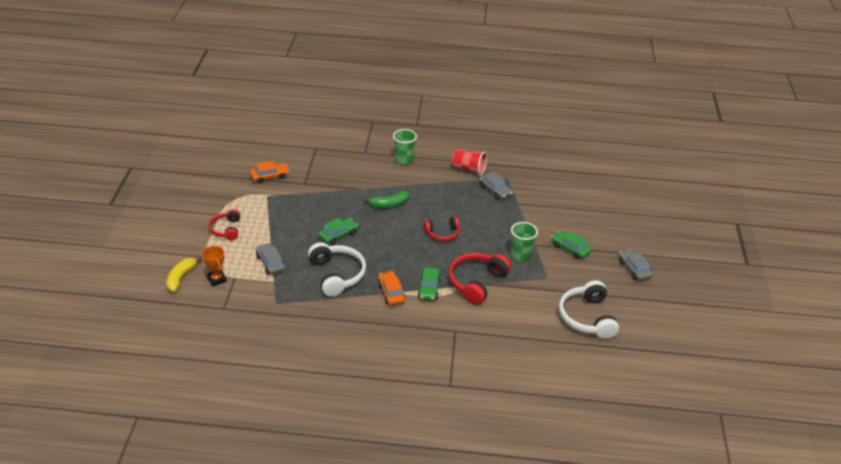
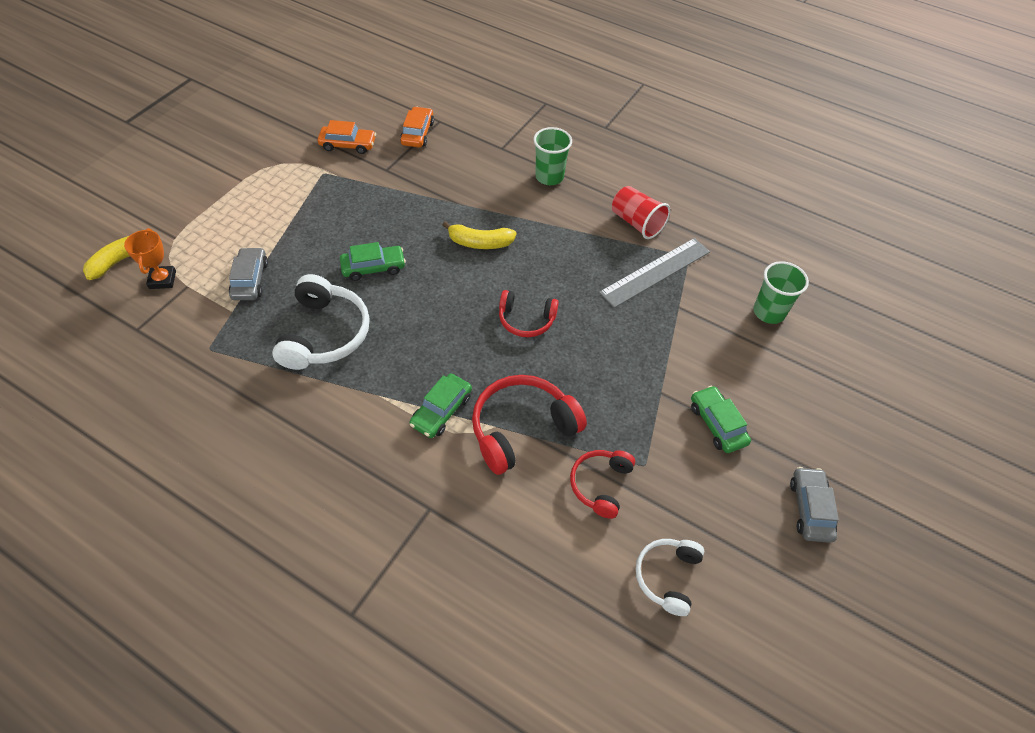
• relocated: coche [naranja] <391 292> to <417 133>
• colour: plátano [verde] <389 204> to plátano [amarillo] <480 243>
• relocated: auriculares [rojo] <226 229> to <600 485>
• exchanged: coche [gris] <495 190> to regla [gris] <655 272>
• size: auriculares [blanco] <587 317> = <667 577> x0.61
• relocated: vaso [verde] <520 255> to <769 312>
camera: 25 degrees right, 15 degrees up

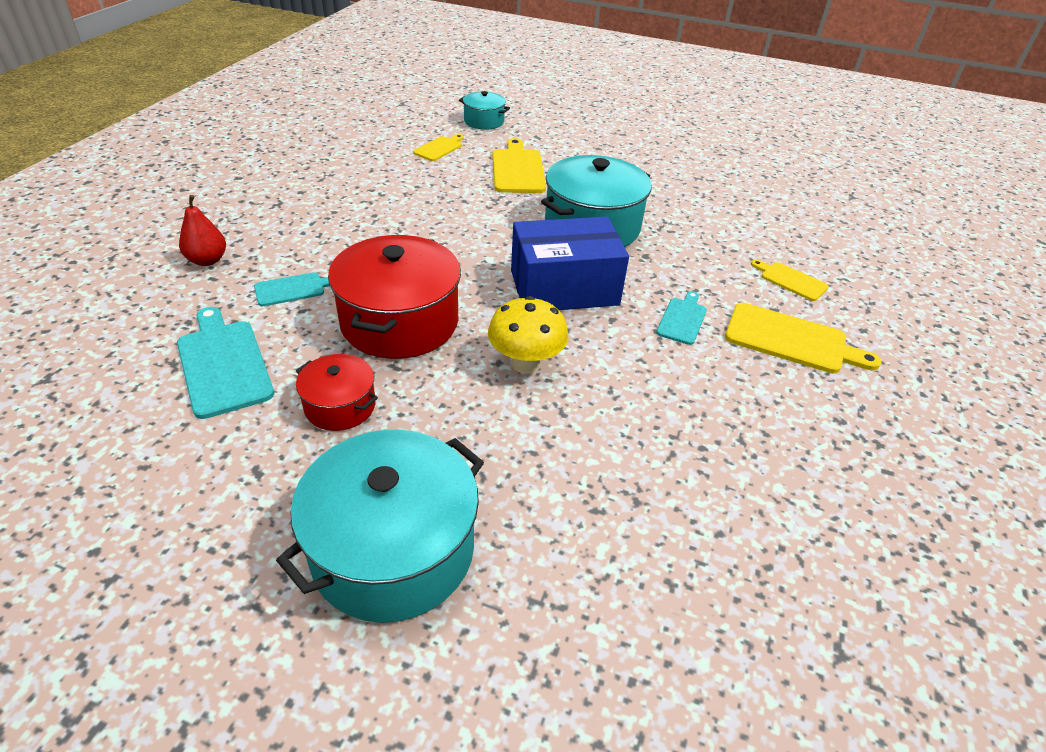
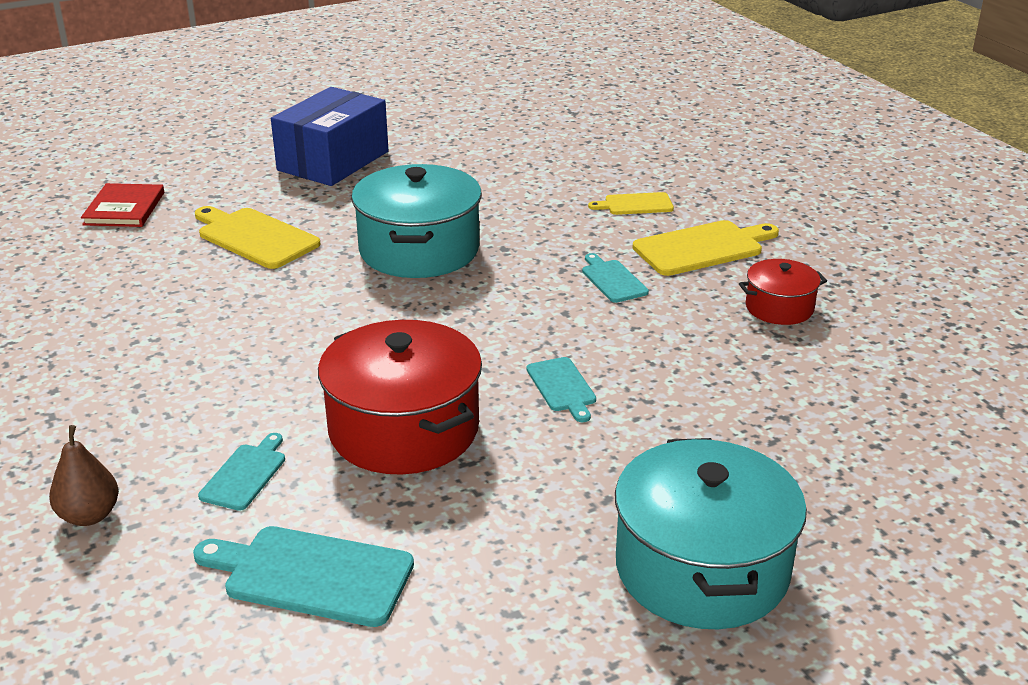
• colour: pera [rojo] <207 260> to pera [marrón] <89 516>
• exchanged: olla [turquesa] <484 121> to libro [rojo] <124 208>
• relocated: caja [azul] <564 288> to <333 161>
• exchanged: seta [amarillo] <526 363> to tabla de cortar [turquesa] <562 387>
• relocated: olla [rojo] <340 406> to <779 308>
• missing: tabla de cortar [amarillo] <439 148>
camera: 45 degrees left, 10 degrees down

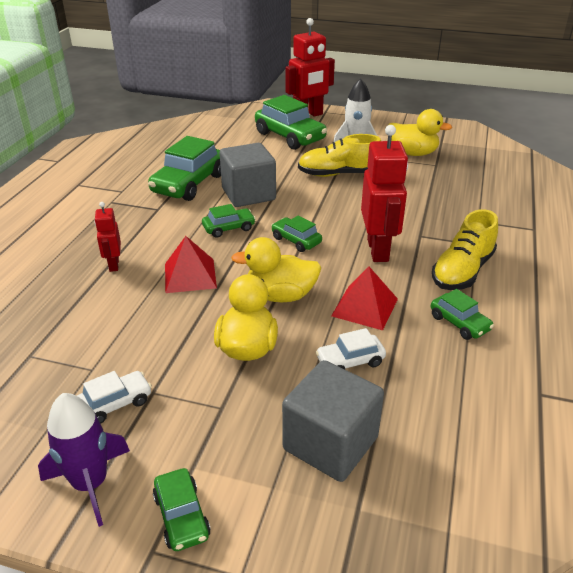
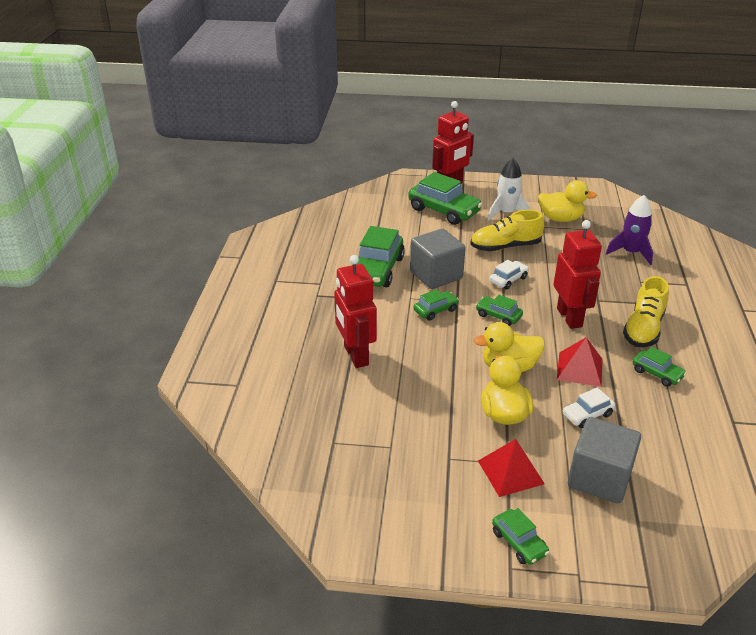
• size: robot [rojo] <113 265> = <355 356> x1.89
• relocated: pirámide [rojo] <190 275> to <510 472>
• relocated: coche [blanco] <115 403> to <508 280>
• relocated: cohete [morado] <90 483> to <631 253>
camera: 10 degrees left, 0 degrees up

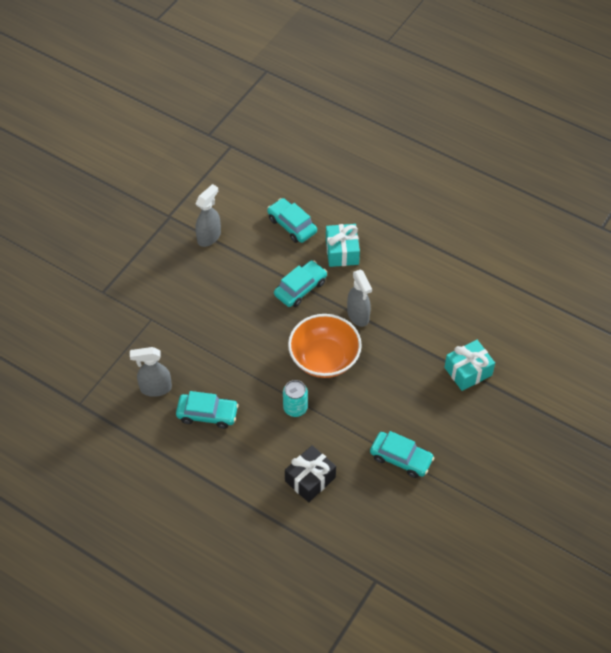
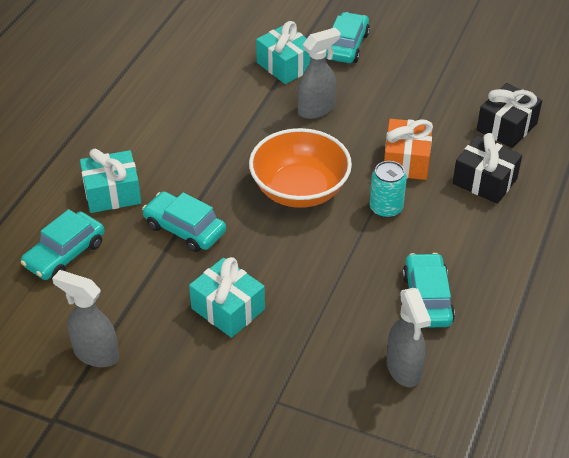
• appeared: regalo [turquesa] <228 309>
• relocated: pulverizador [gris] <358 316> to <316 109>
• relocated: coche [turquesa] <401 458> to <346 46>
• appeared: regalo [naranja] <406 161>
• appeared: regalo [negro] <506 127>
camera: 100 degrees left, 10 degrees down

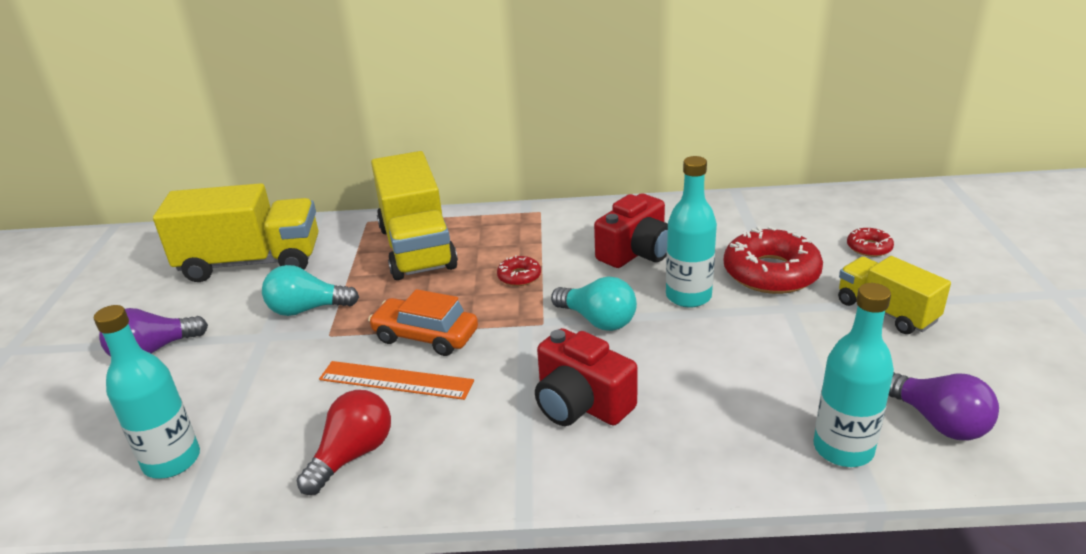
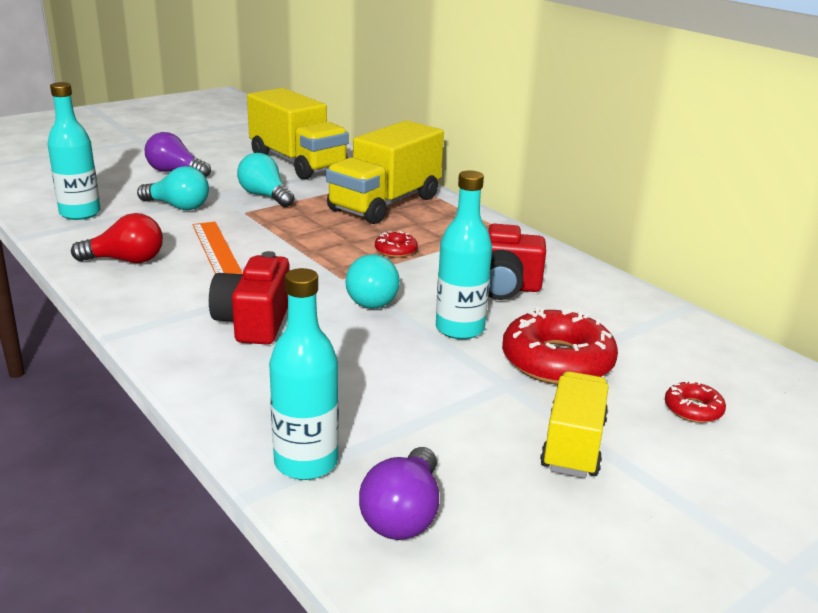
• appeared: bombilla [turquesa] <178 206>
• missing: coche [naranja] <425 336>
camera: 50 degrees right, 5 degrees down

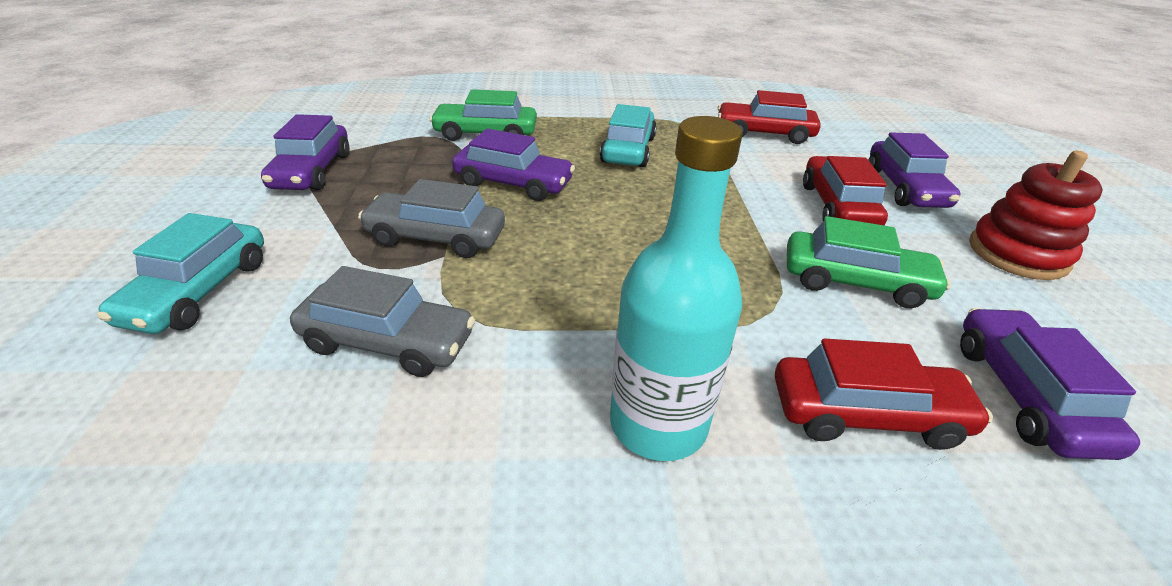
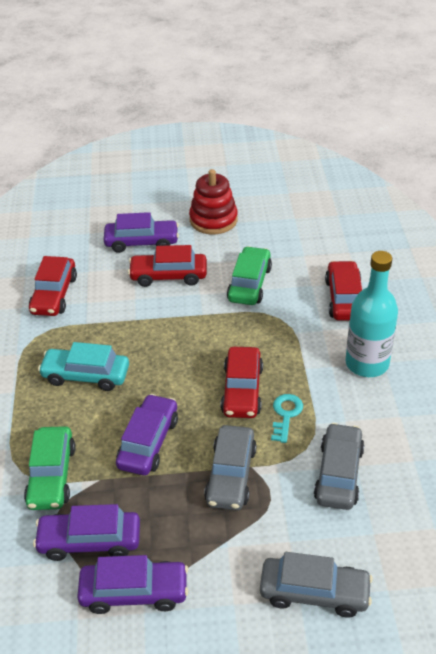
• relocated: coche [morado] <1025 394> to <89 541>
• appeared: coche [rojo] <242 390>
• colour: coche [turquesa] <199 291> to coche [gris] <314 592>
• appeared: llave [turquesa] <286 415>
camera: 90 degrees left, 5 degrees up

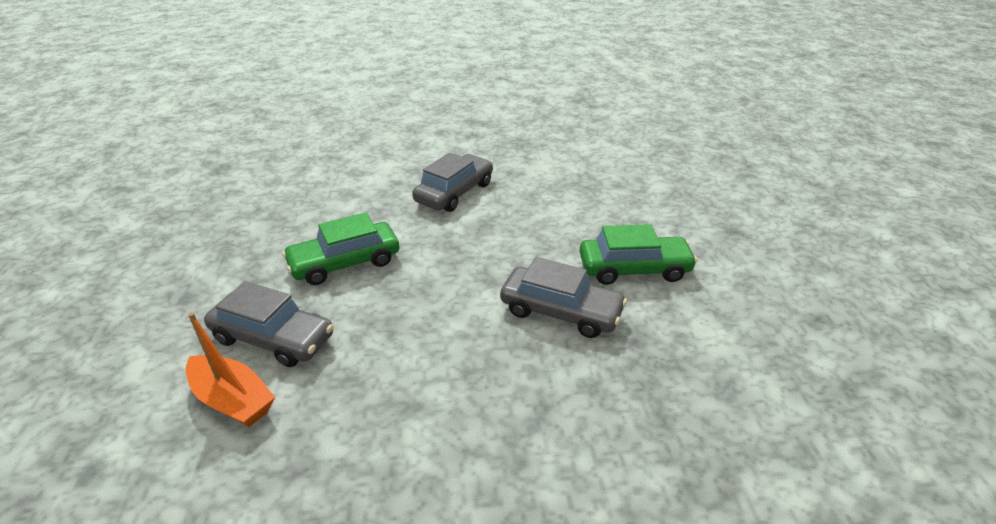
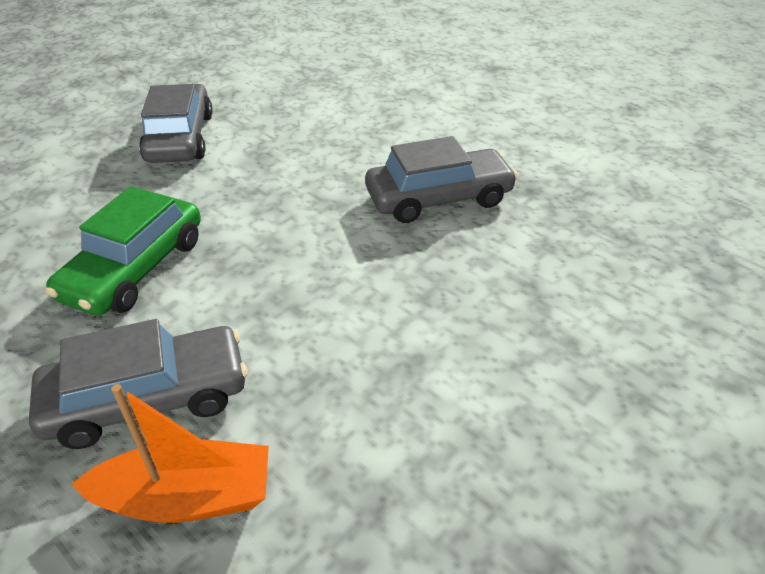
• missing: coche [verde] <634 269>
camera: 40 degrees left, 5 degrees up

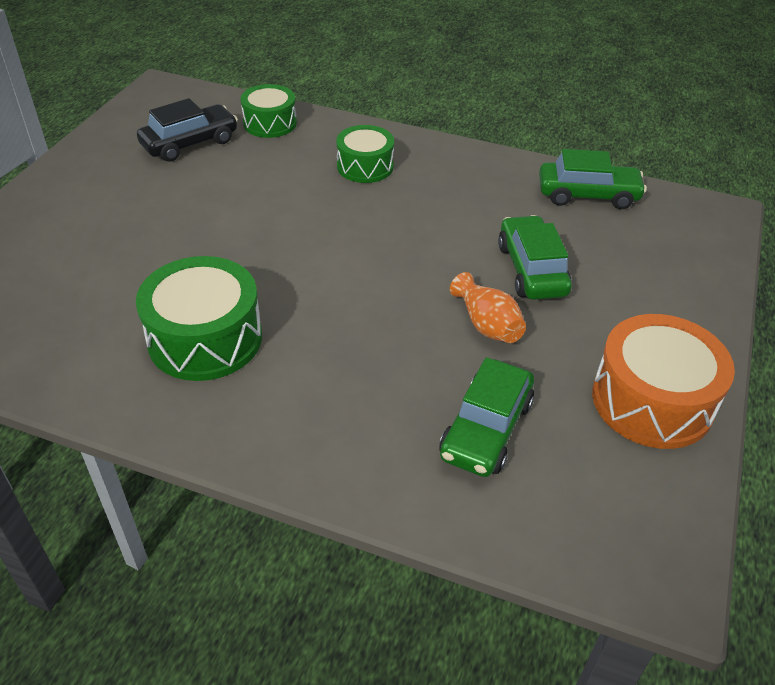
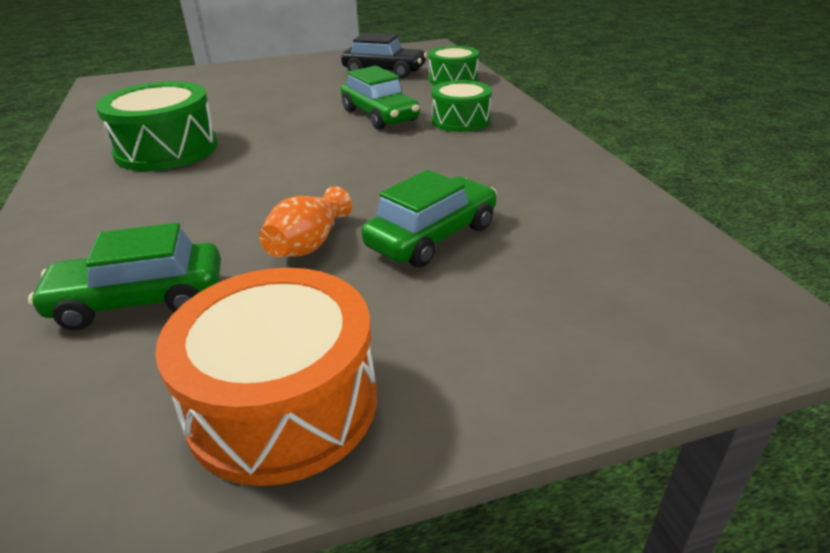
• relocated: coche [verde] <588 195> to <380 116>
camera: 55 degrees right, 10 degrees down

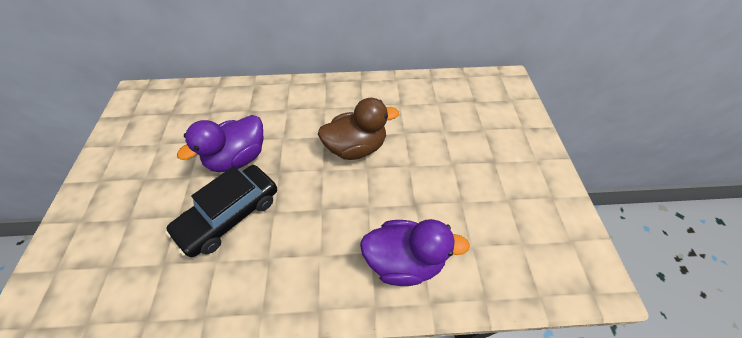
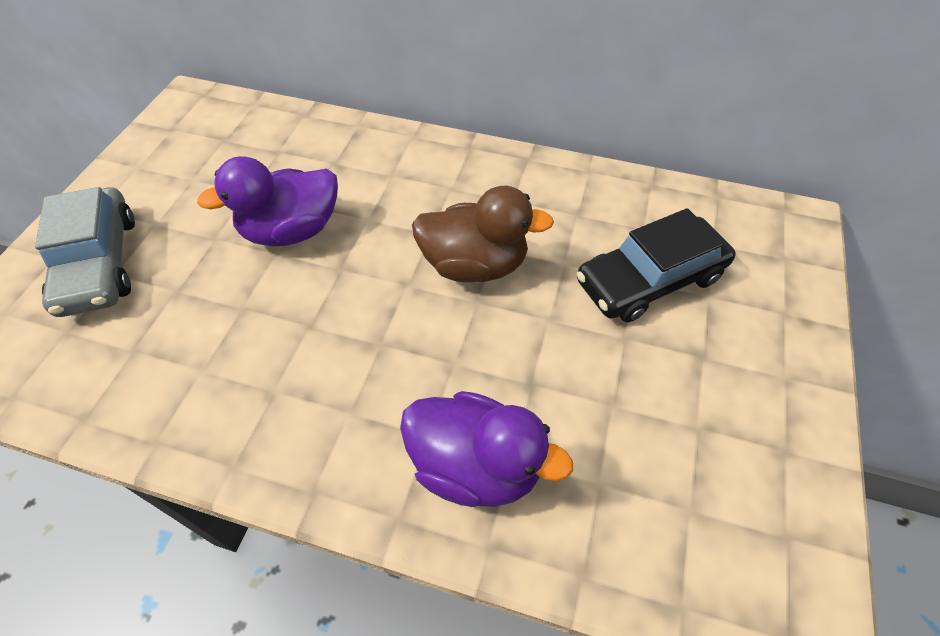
• appeared: coche [gris] <99 263>
• relocated: coche [negro] <230 214> to <649 279>
camera: 20 degrees right, 0 degrees up

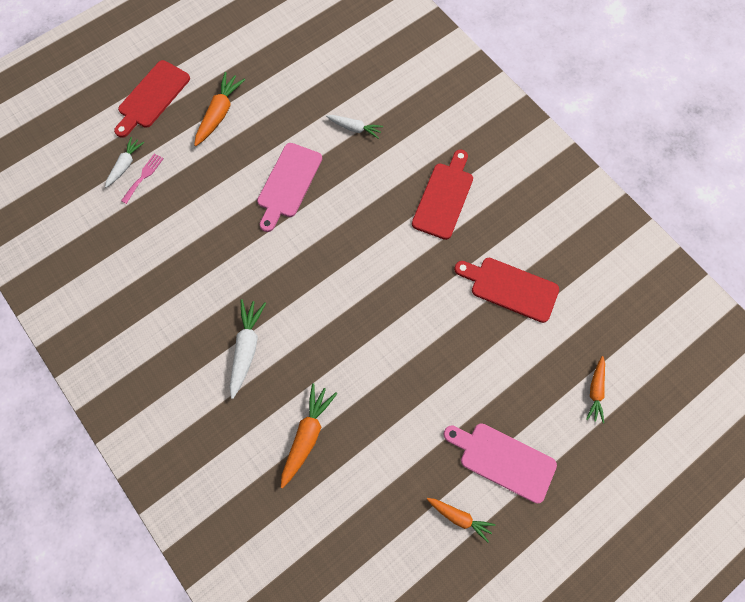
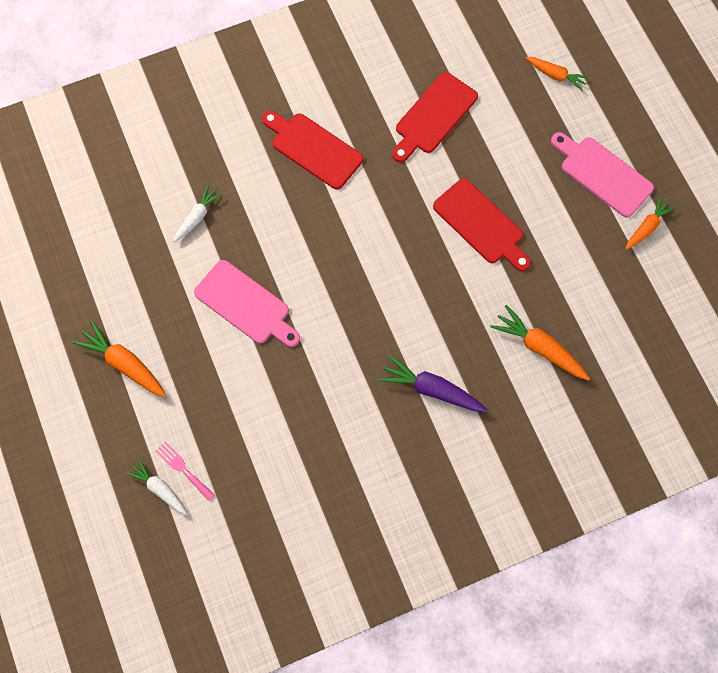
• colour: zanahoria [blanco] <247 348> to zanahoria [morado] <431 389>
• relocated: tabla de cortar [rojo] <152 97> to <481 224>
• spun: tabla de cortar [rosa] <503 460> = <602 174> 90 degrees clockwise
camera: 75 degrees left, 0 degrees up

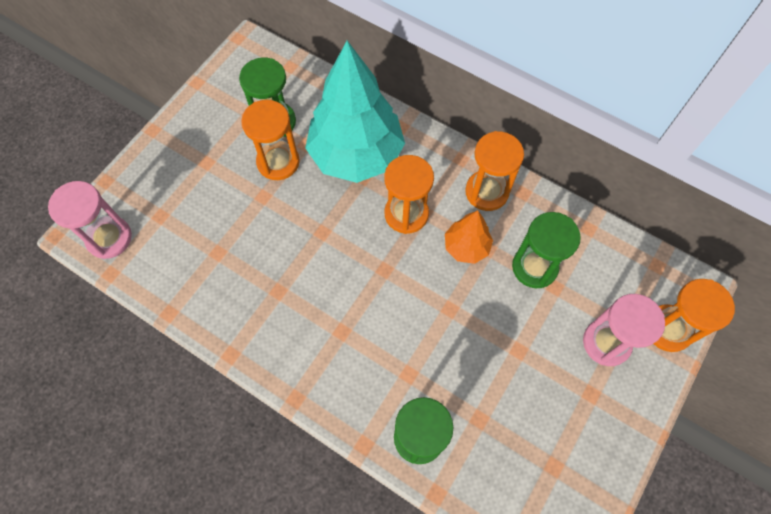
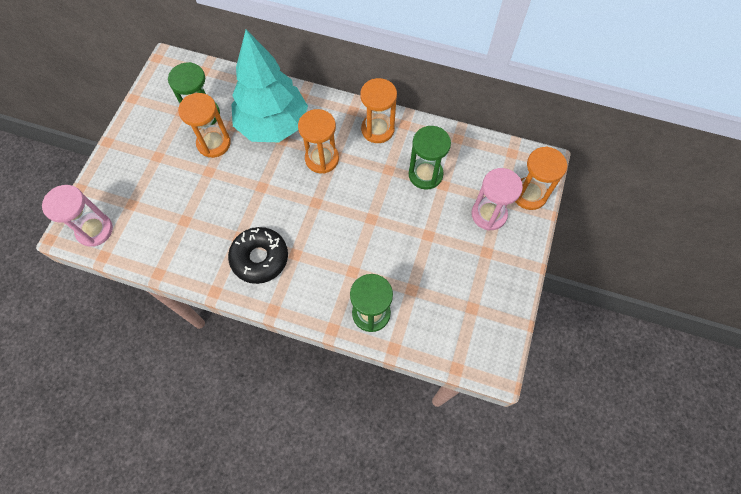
• appeared: rosquilla [negro] <260 258>
• missing: árbol [naranja] <466 247>
camera: 15 degrees left, 0 degrees up

